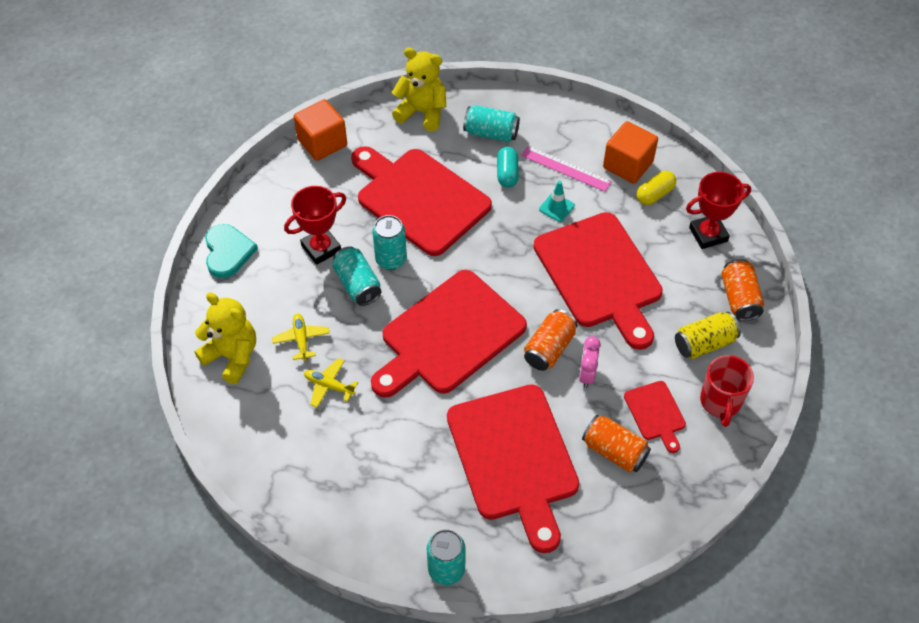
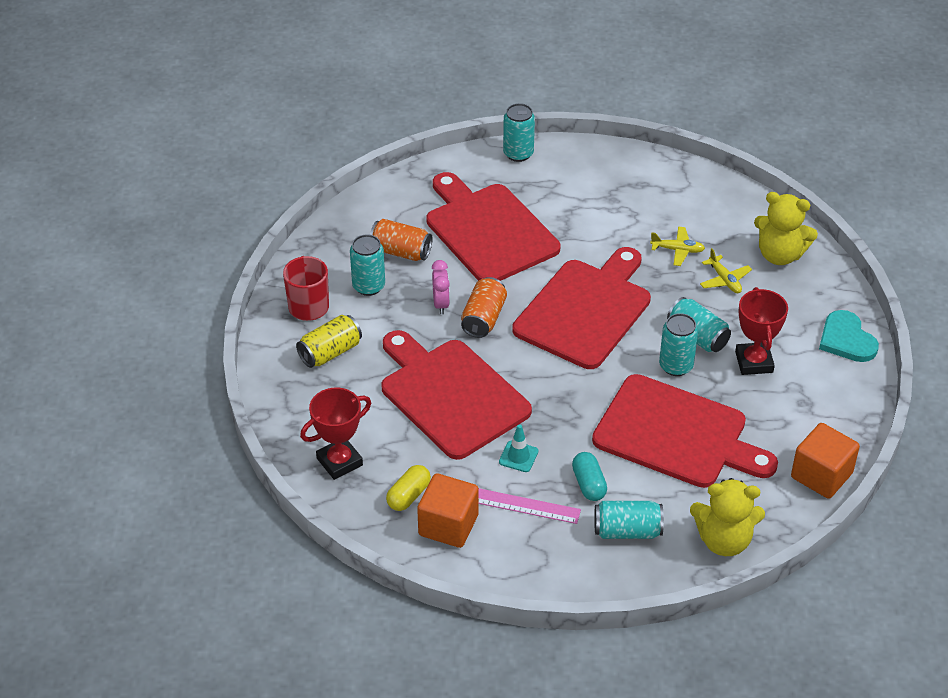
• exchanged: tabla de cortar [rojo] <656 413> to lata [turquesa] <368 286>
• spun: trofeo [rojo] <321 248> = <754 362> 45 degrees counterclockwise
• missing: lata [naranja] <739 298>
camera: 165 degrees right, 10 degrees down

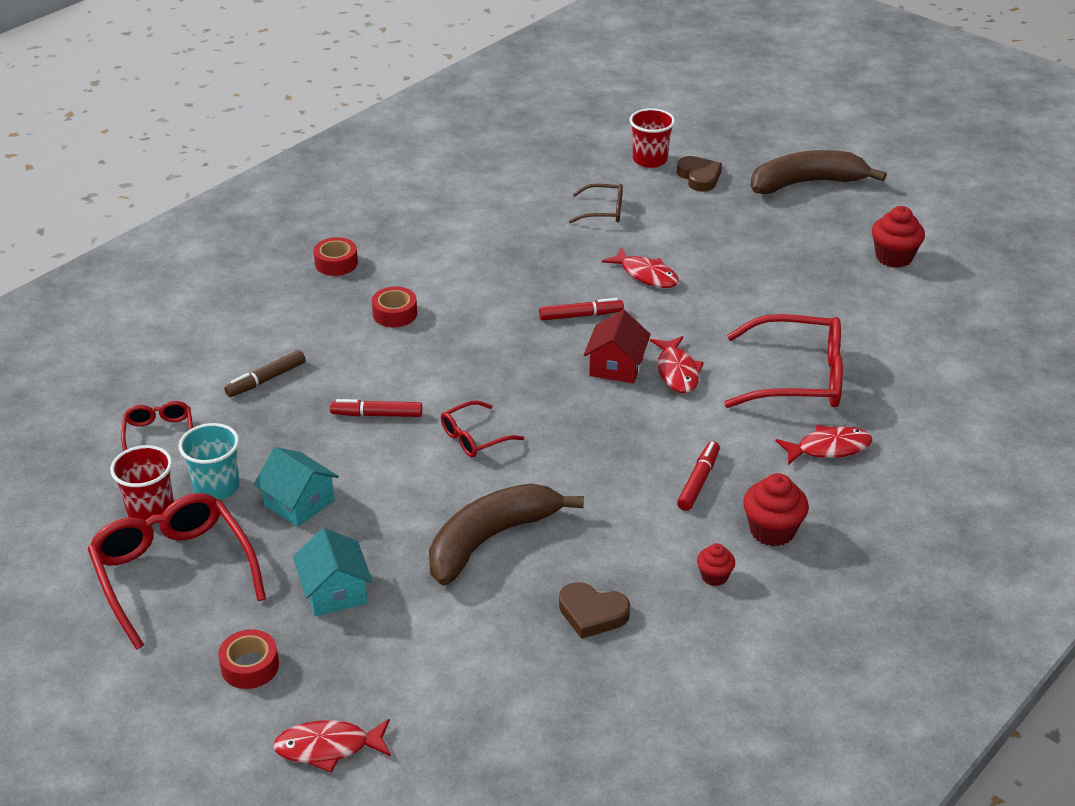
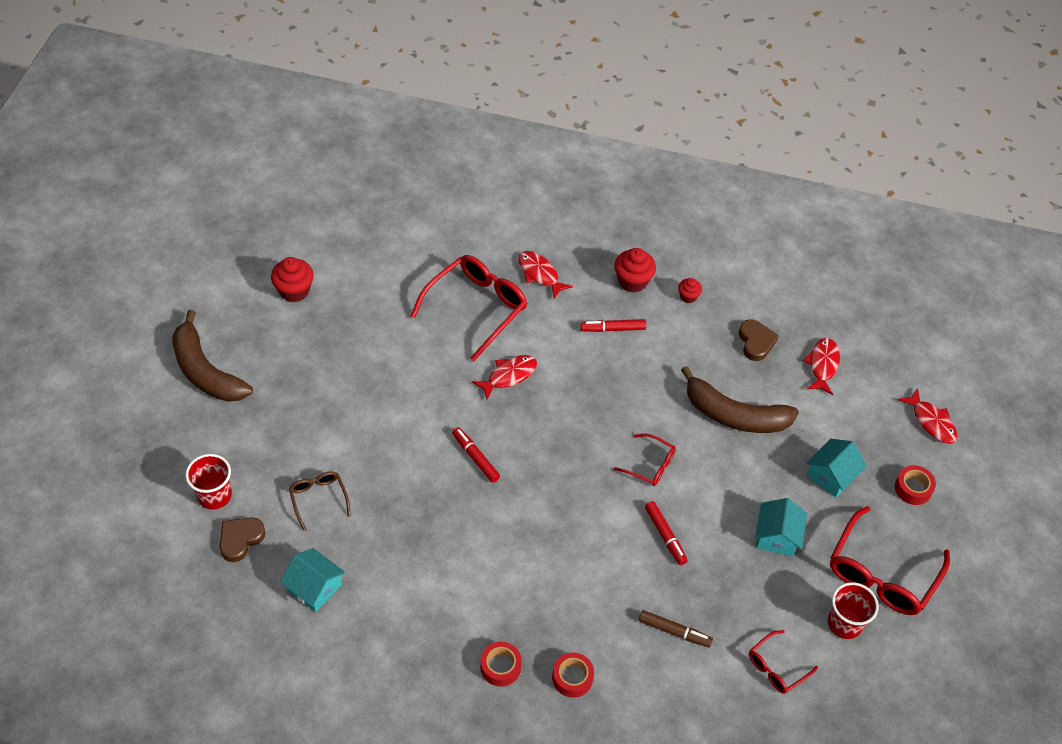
• relocated: corazón [marrón] <699 177> to <240 539>
• appeared: casa [turquesa] <314 587>
• spun: gafas [rojo] <797 378> = <476 308> 60 degrees clockwise
• relocated: cinta adhesiva [rojo] <395 314> to <572 678>
• relocated: pez [rojo] <646 275> to <822 365>
• missing: vaso [turquesa] <216 487>
• missing: casa [rojo] <616 366>
camera: 120 degrees left, 15 degrees up

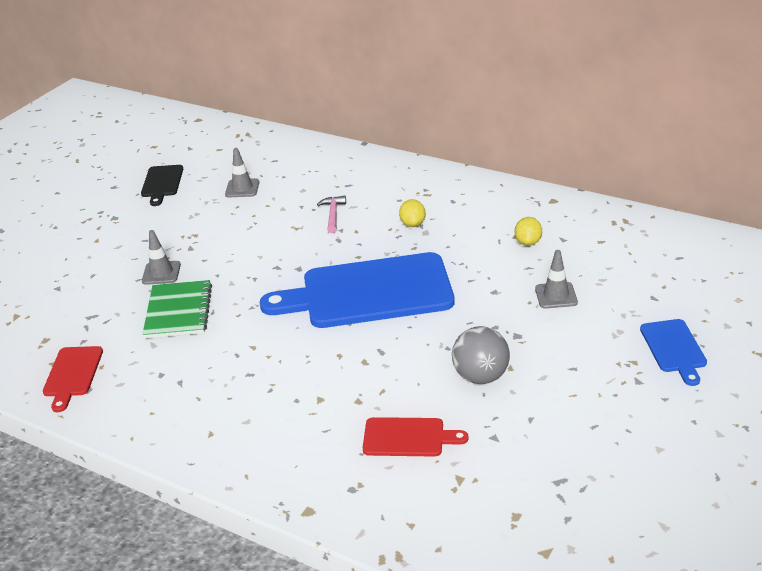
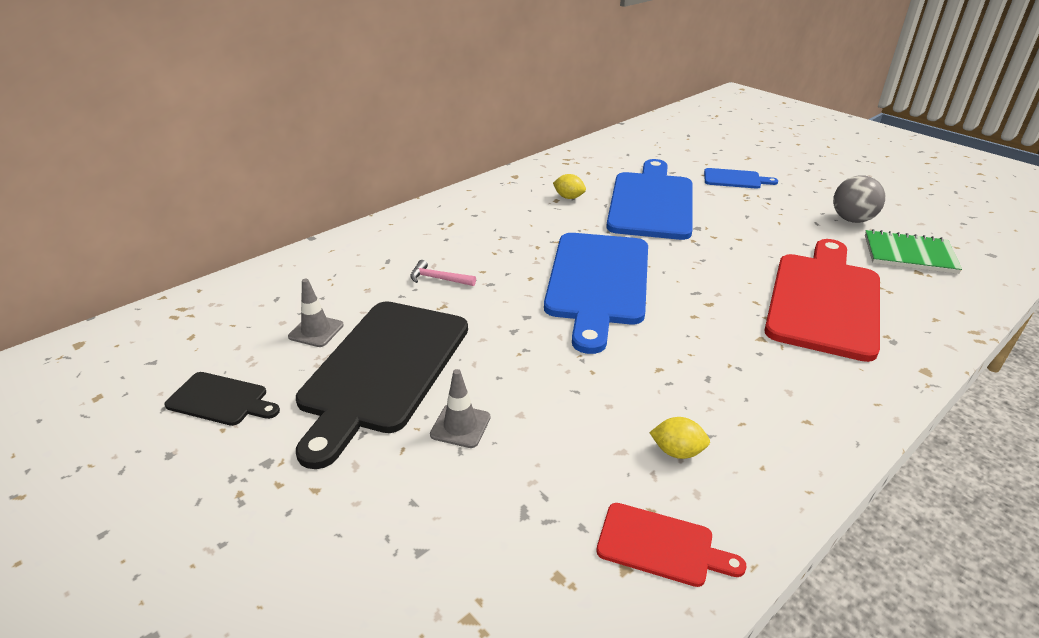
• appeared: tabla de cortar [negro] <383 370>
• exchanged: cono de tráfico [gris] <556 295> to tabla de cortar [azul] <651 202>
• relocated: limón [amarillo] <413 224> to <677 451>
• size: tabla de cortar [rojo] <408 437> = <824 300> x2.16
• relocated: pelota [gris] <481 376> to <852 220>
• relocated: cuaderno [verde] <178 311> to <909 254>
camera: 75 degrees left, 0 degrees up

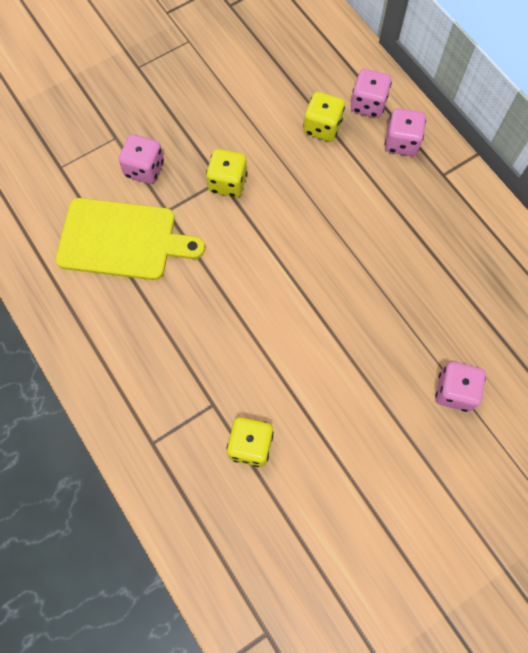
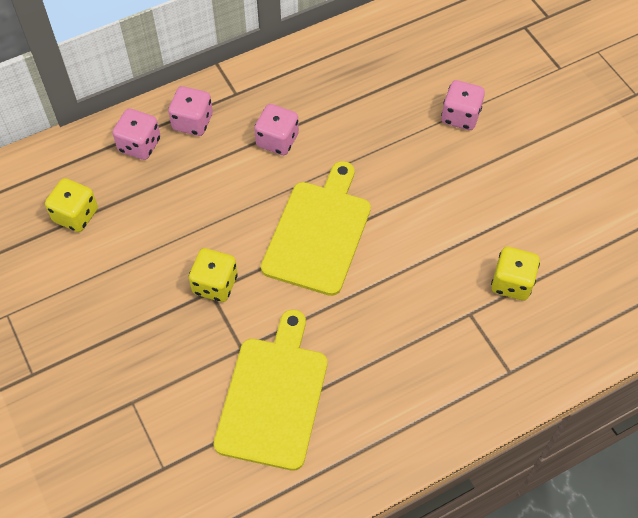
• relocated: dado [amarillo] <322 127> to <76 215>
• relocated: dado [rosa] <144 169> to <277 140>
• appeared: tabla de cortar [amarillo] <319 233>
camera: 85 degrees left, 10 degrees down

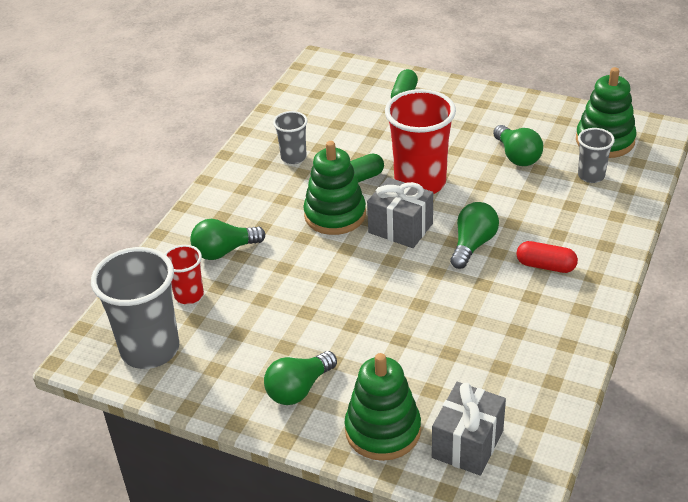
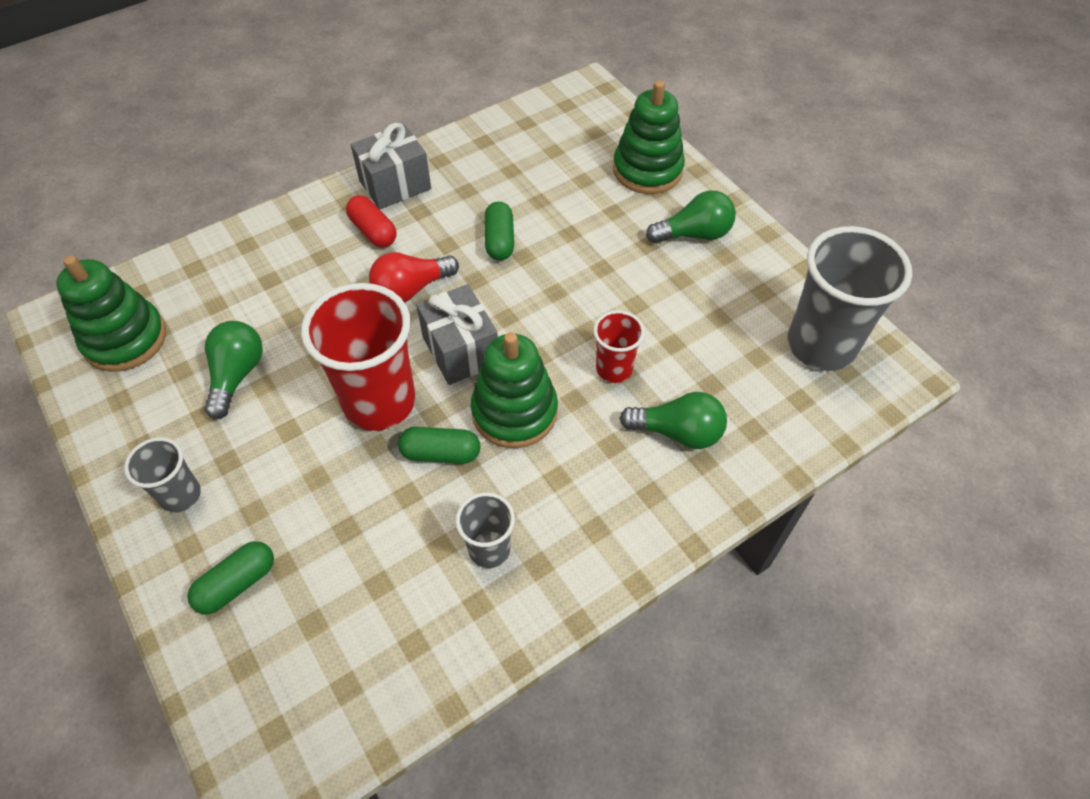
• relocated: vaso [gris] <591 176> to <181 495>
• relocated: regalo [gris] <467 444> to <395 185>
• colour: bombilla [verde] <473 244> to bombilla [rojo] <411 289>
• appeared: cápsula [verde] <499 240>
• relocated: vaso [rojo] <189 295> to <614 369>
camera: 150 degrees left, 15 degrees up

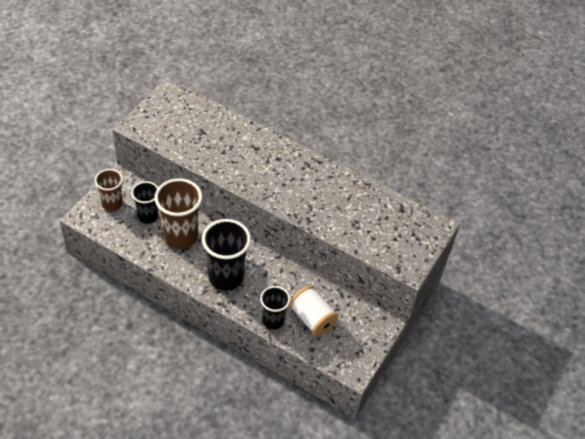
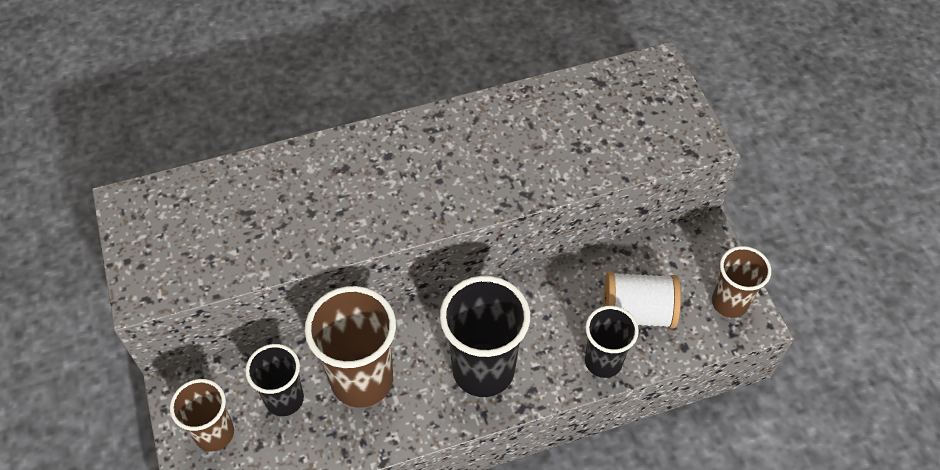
• appeared: vaso [marrón] <729 302>
camera: 45 degrees left, 5 degrees up

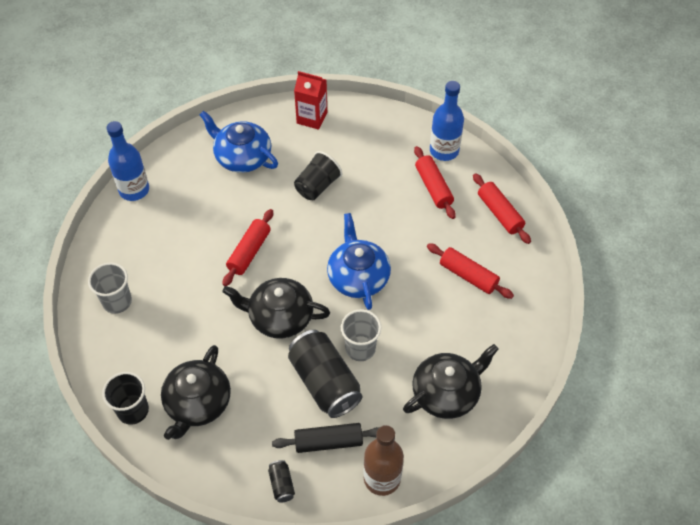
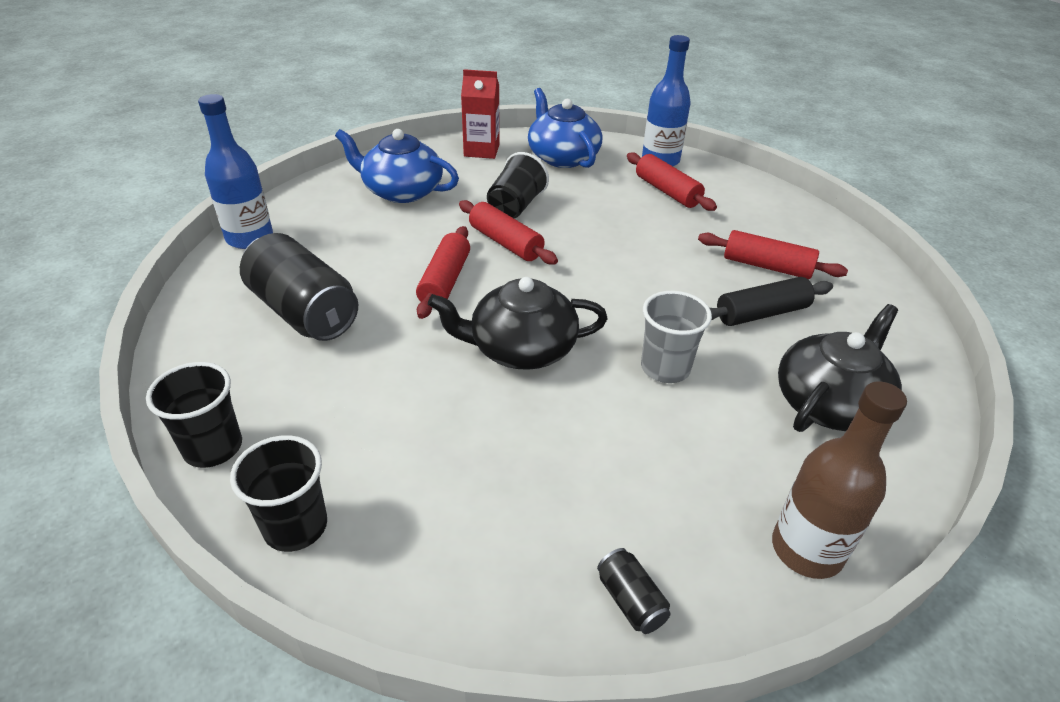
• appeared: vaso [negro] <213 447>
• relocated: lata [negro] <325 382> to <304 312>
• relocated: rodillo [rojo] <500 213> to <506 243>
• relocated: tetera [azul] <358 276> to <562 157>
• relocated: rodillo [negro] <328 442> to <761 313>
• missing: vaso [gris] <117 301>
• missing: tetera [negro] <197 403>
camera: 15 degrees left, 15 degrees down

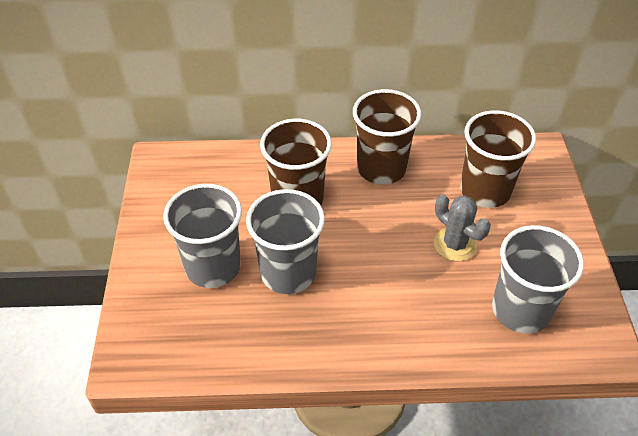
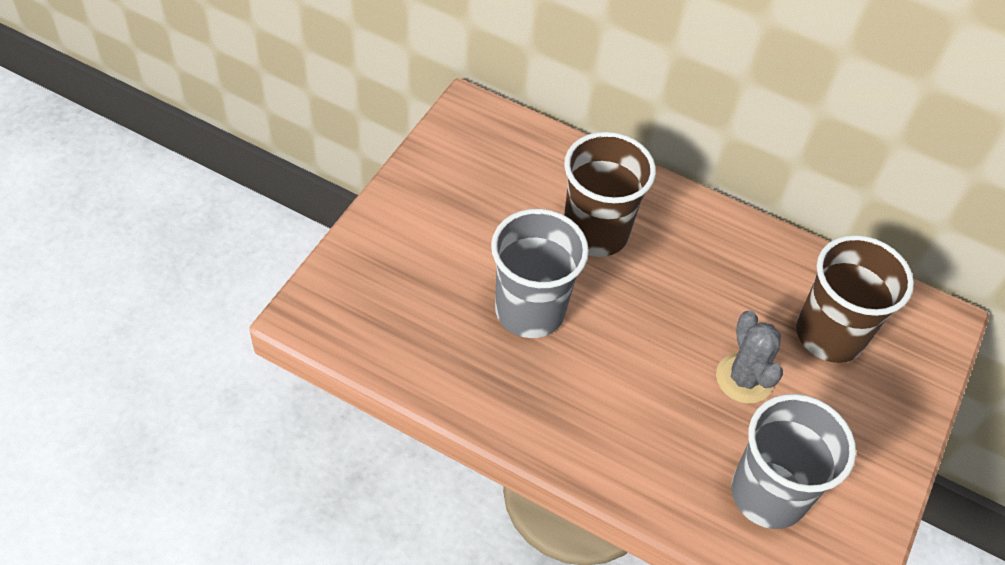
• missing: vaso [gris] <213 267>
• missing: vaso [marrón] <381 168>
camera: 25 degrees right, 5 degrees up

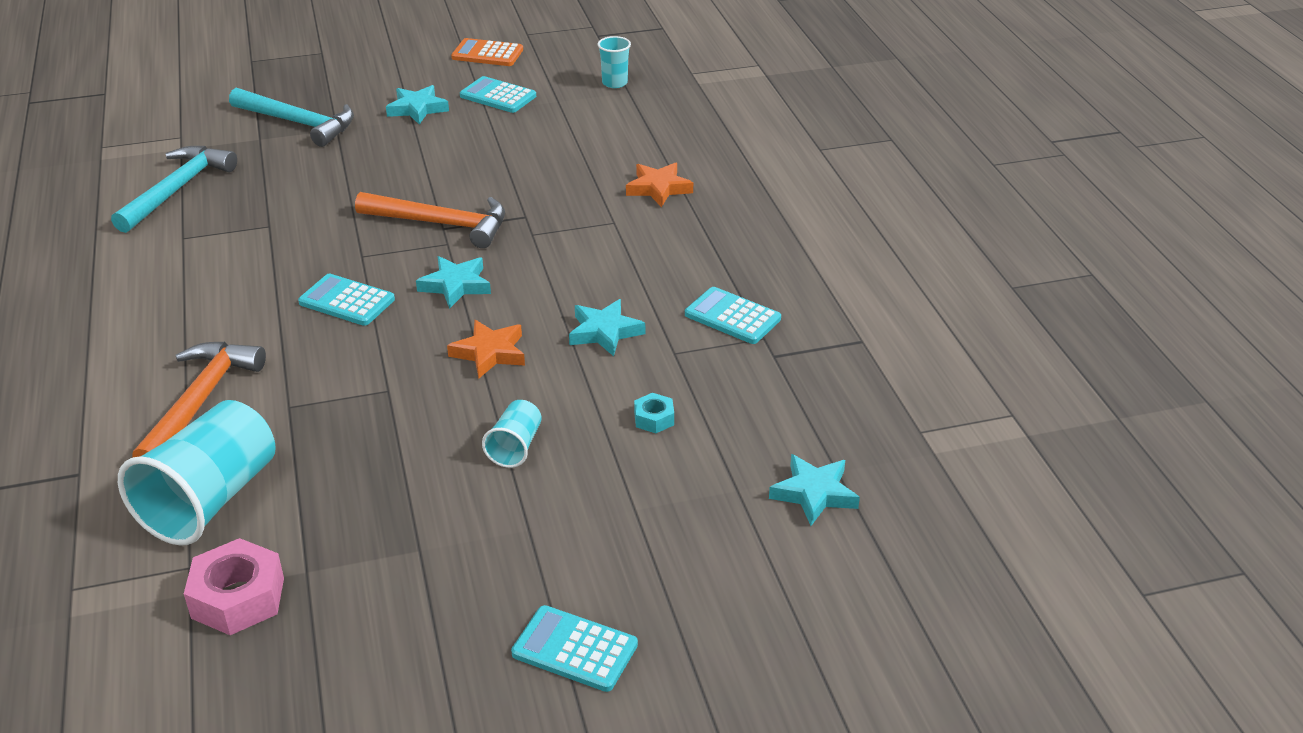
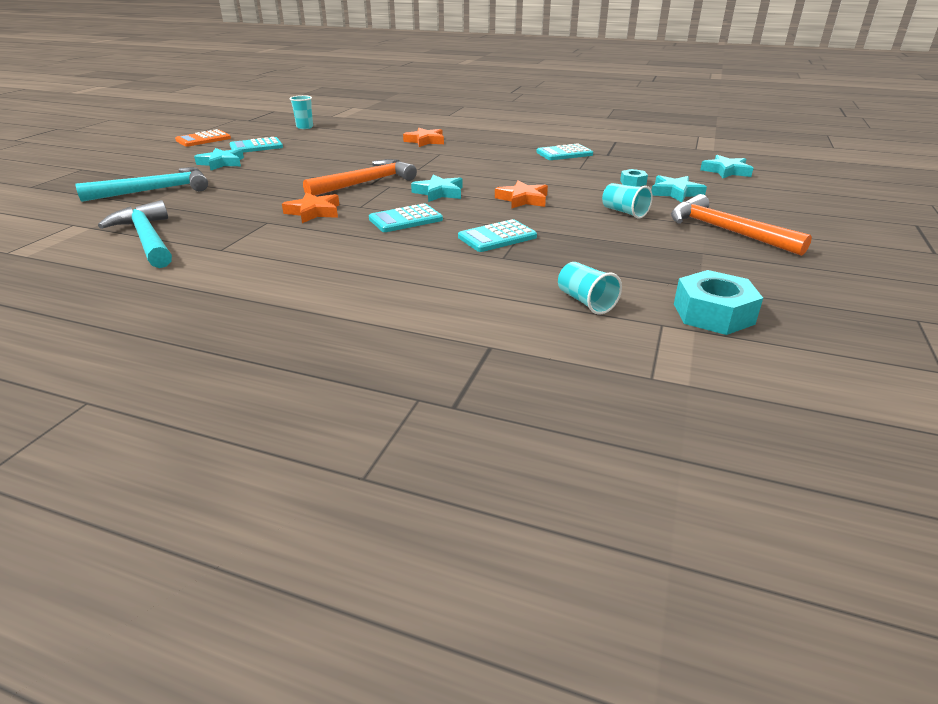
• appeared: estrella [naranja] <314 212>
• relocated: calculadora [turquesa] <574 649> to <497 237>
• size: vaso [turquesa] <210 500> = <585 302> x0.49
• relocated: estrella [turquesa] <604 332> to <675 193>
• relocated: martillo [naranja] <200 402> to <726 231>
• colour: tuerca [rosa] <238 598> to tuerca [turquesa] <713 314>
camera: 55 degrees left, 5 degrees down

